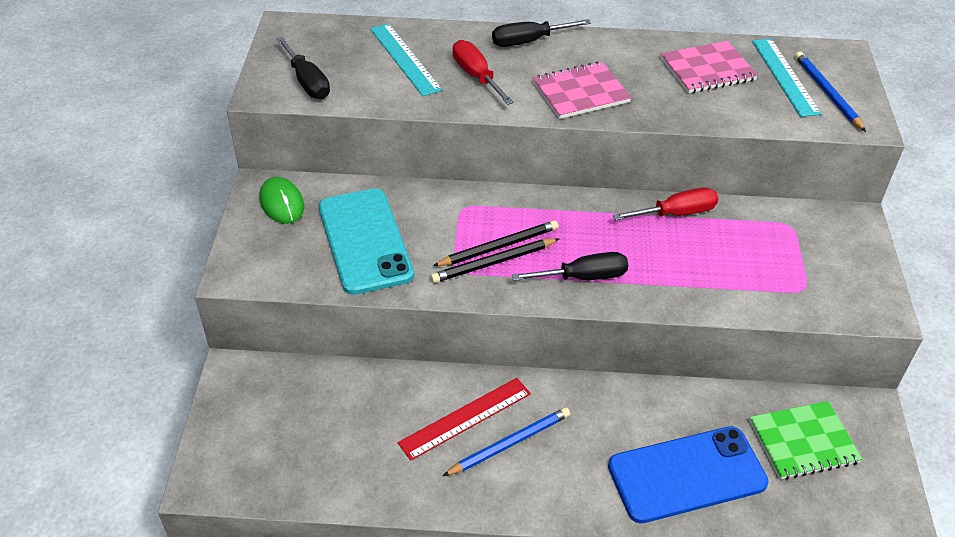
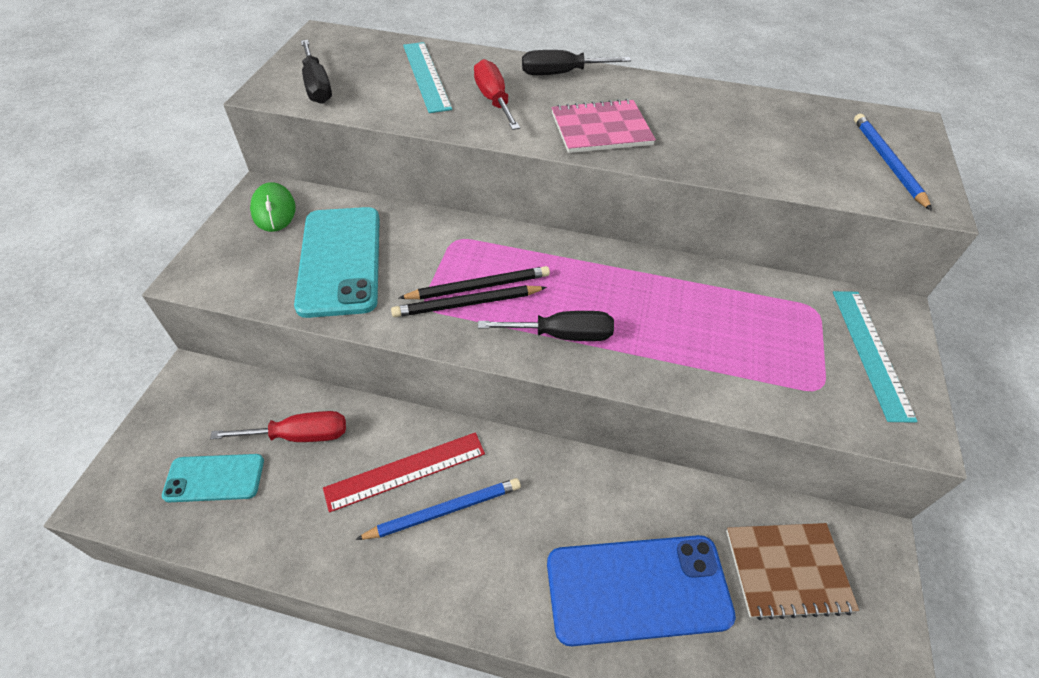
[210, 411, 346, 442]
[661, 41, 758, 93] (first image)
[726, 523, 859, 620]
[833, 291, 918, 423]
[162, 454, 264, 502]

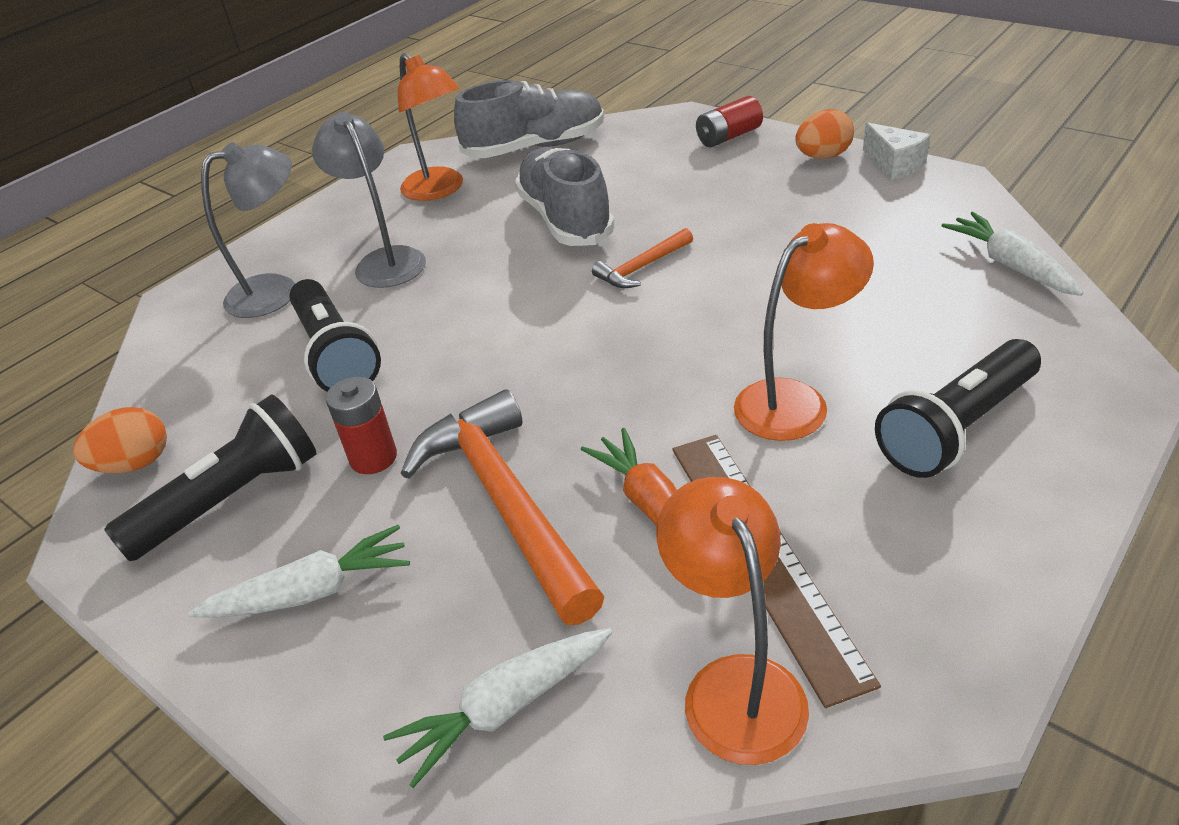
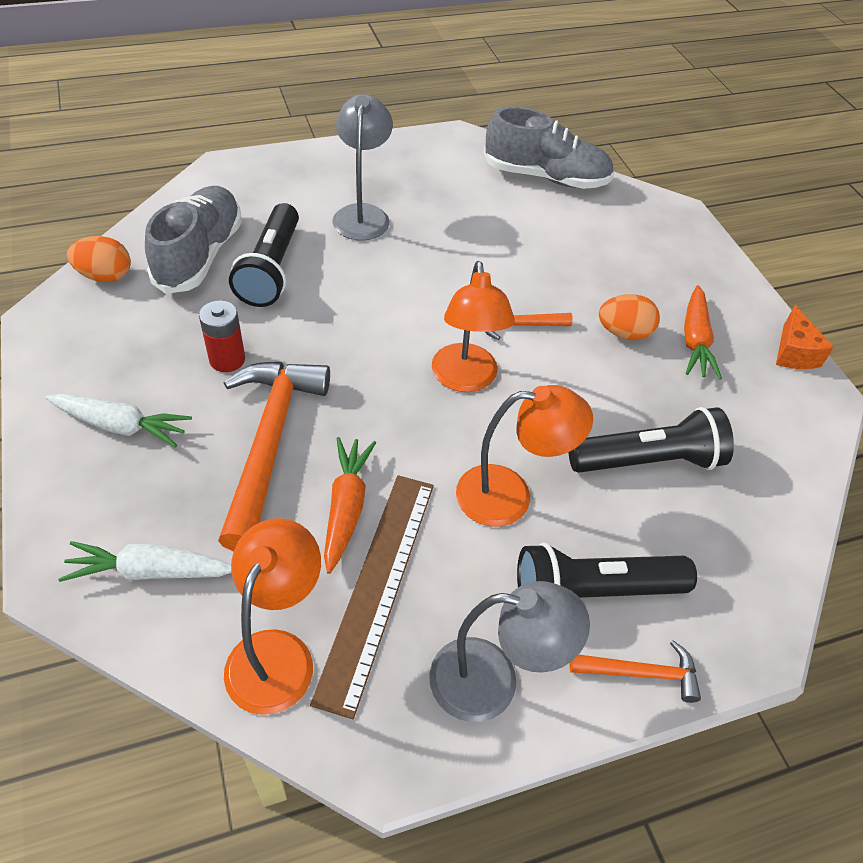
[568, 407, 734, 473]
[429, 581, 590, 722]
[432, 261, 515, 392]
[145, 186, 242, 294]
[696, 96, 763, 147] (first image)
[599, 294, 660, 340]
[776, 305, 834, 369]
[941, 212, 1083, 296] (first image)
[570, 640, 701, 703]
[684, 285, 722, 380]

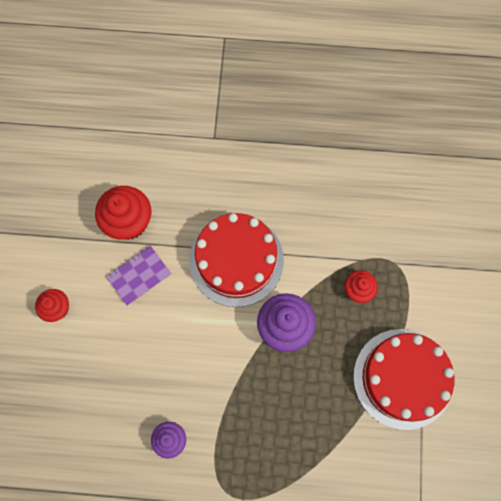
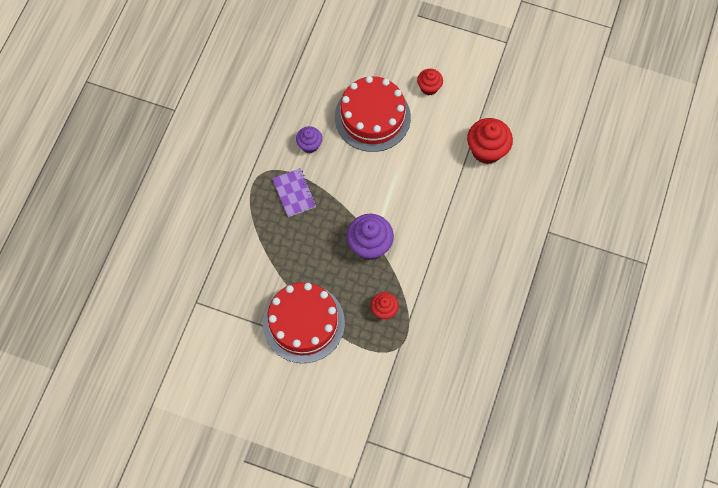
[272, 168, 316, 217]
[335, 76, 411, 152]

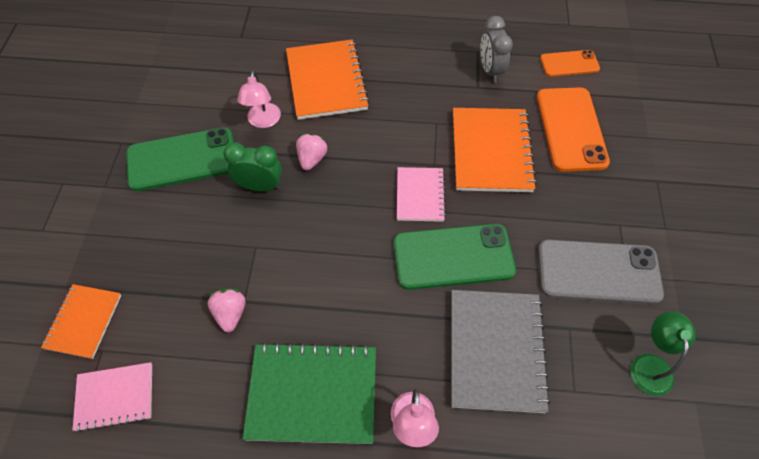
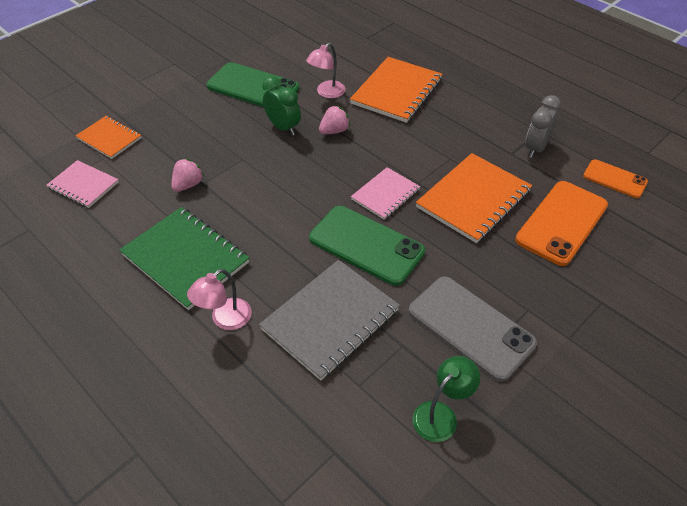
[76, 116, 142, 159]

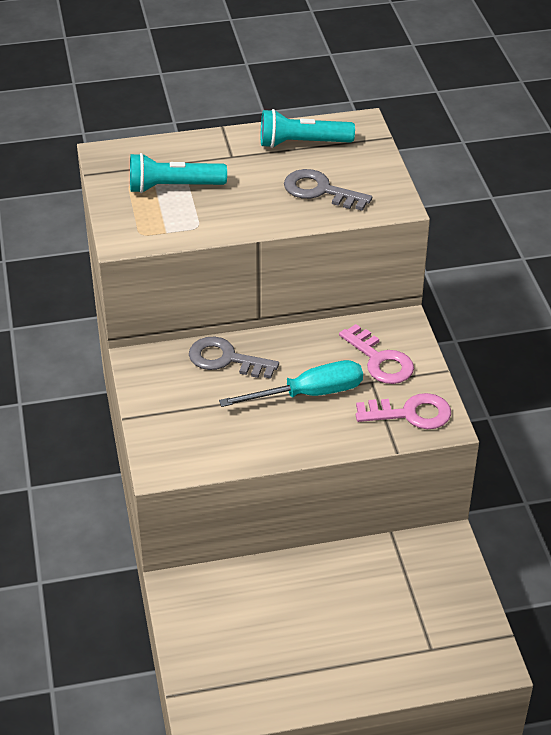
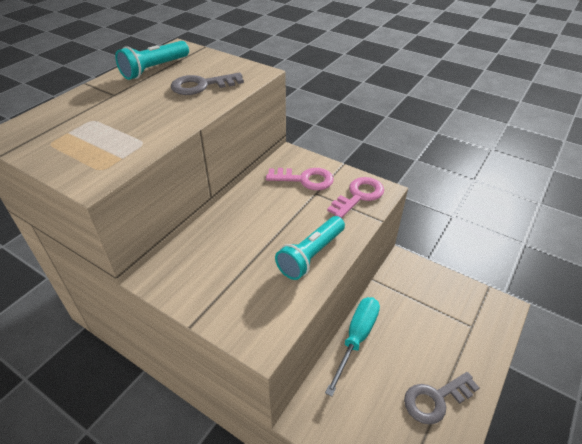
[275, 216, 345, 280]
[404, 372, 480, 425]
[325, 297, 380, 397]

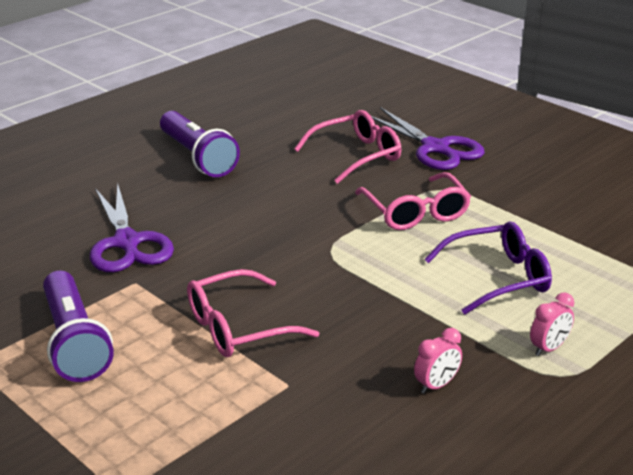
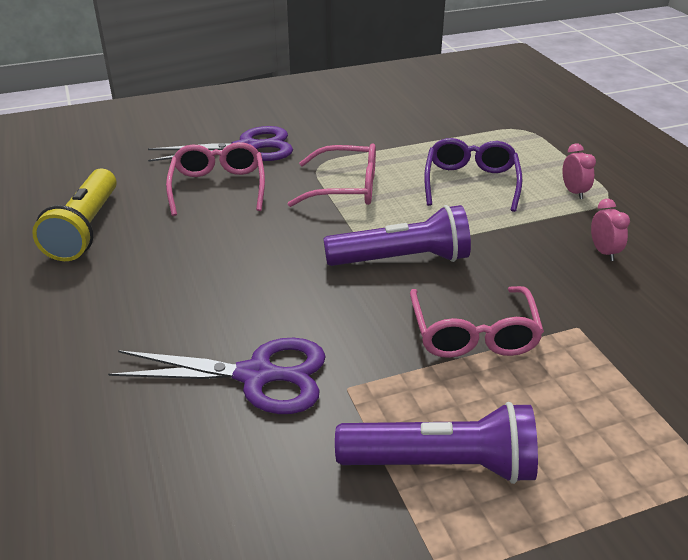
[323, 205, 471, 266]
[32, 168, 117, 261]

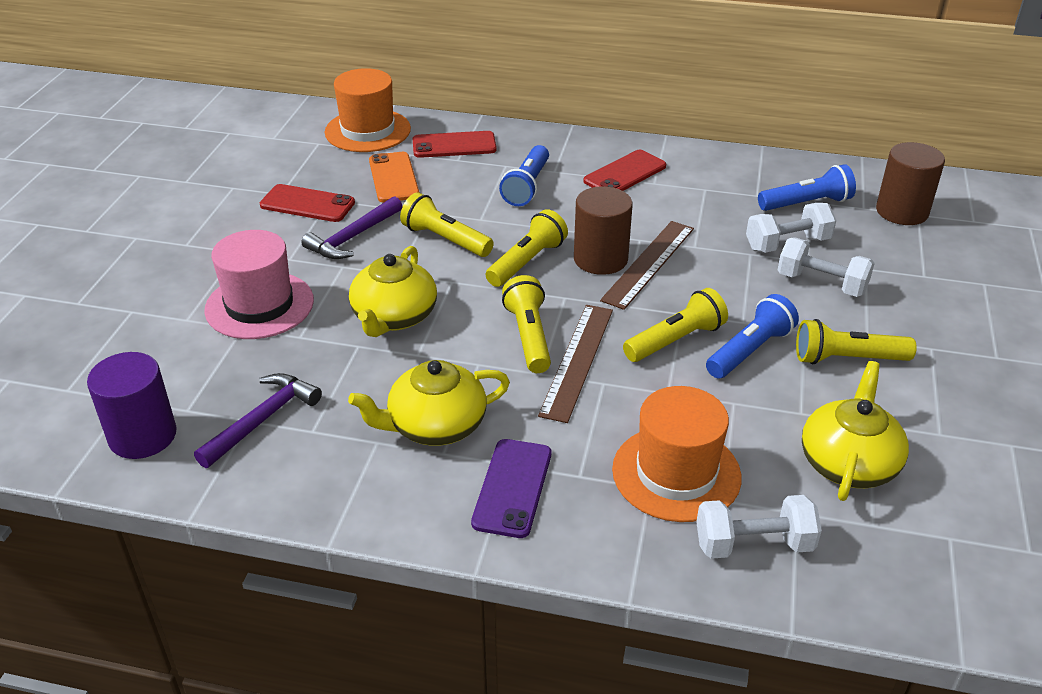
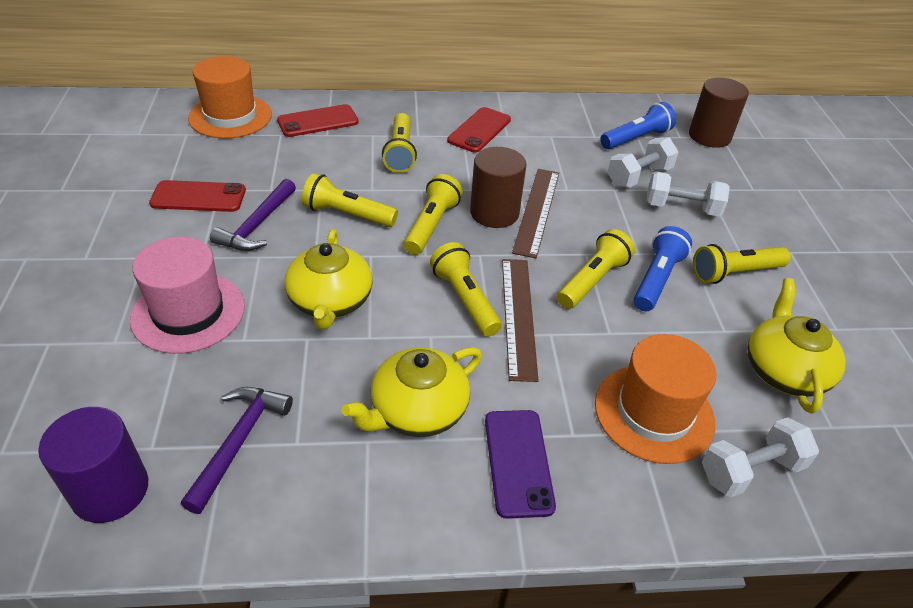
[369, 152, 419, 203] (first image)
[382, 113, 417, 173]

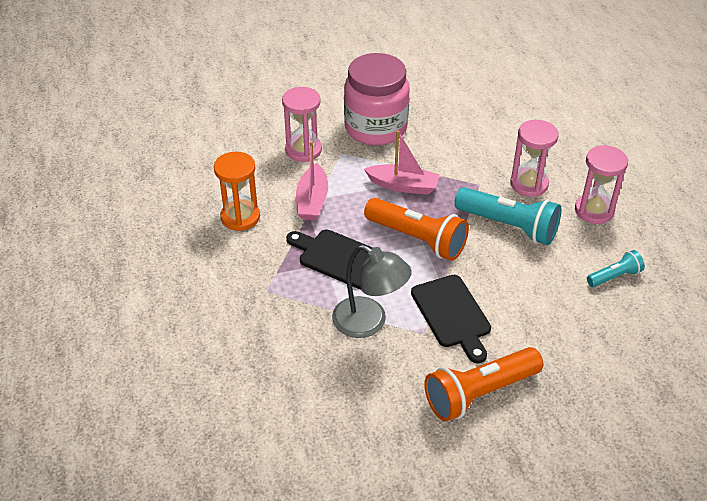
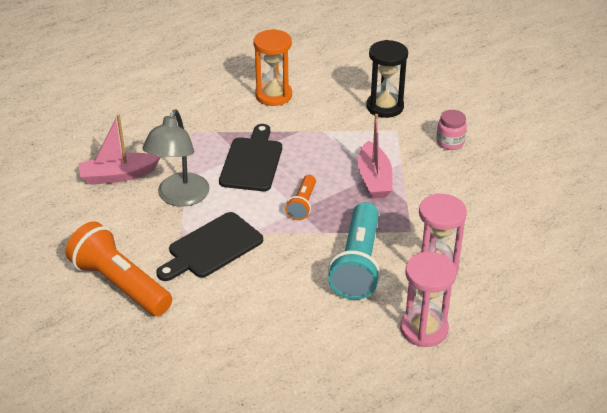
[367, 40, 408, 118]
[78, 114, 160, 185]
[436, 110, 467, 150]
[286, 175, 316, 220]
[587, 250, 645, 287] (first image)

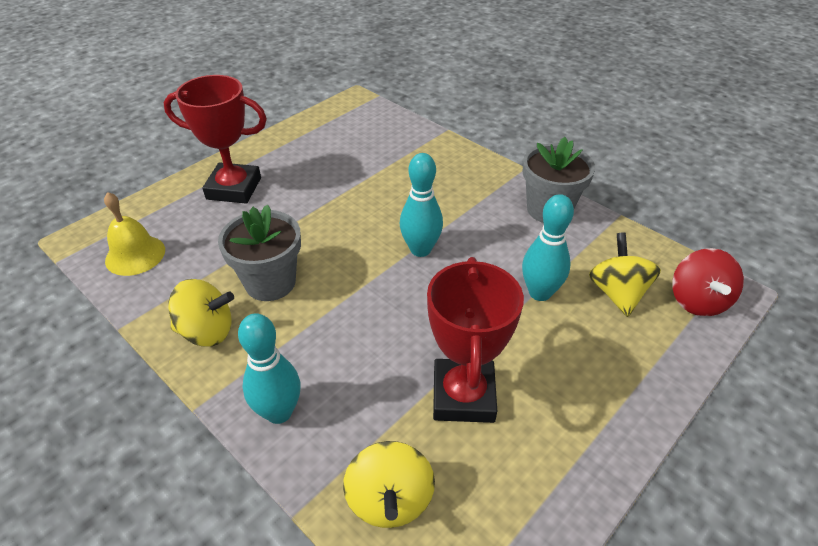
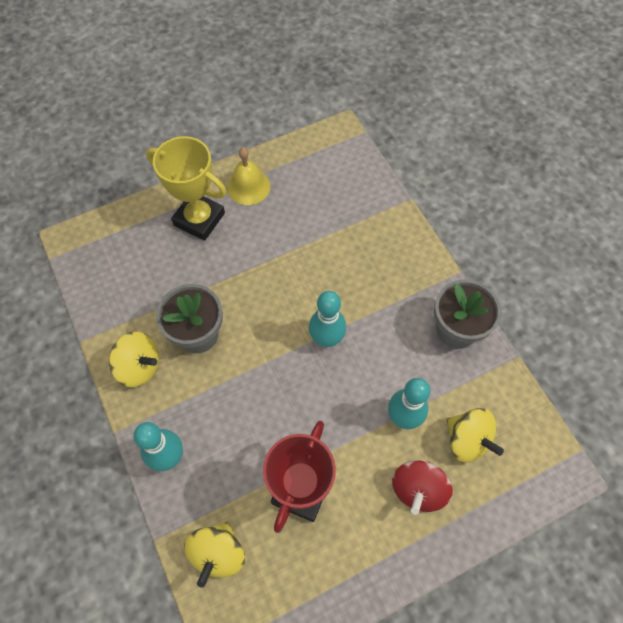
[227, 147, 271, 205]
[146, 136, 227, 241]
[447, 408, 504, 462]
[392, 460, 453, 515]

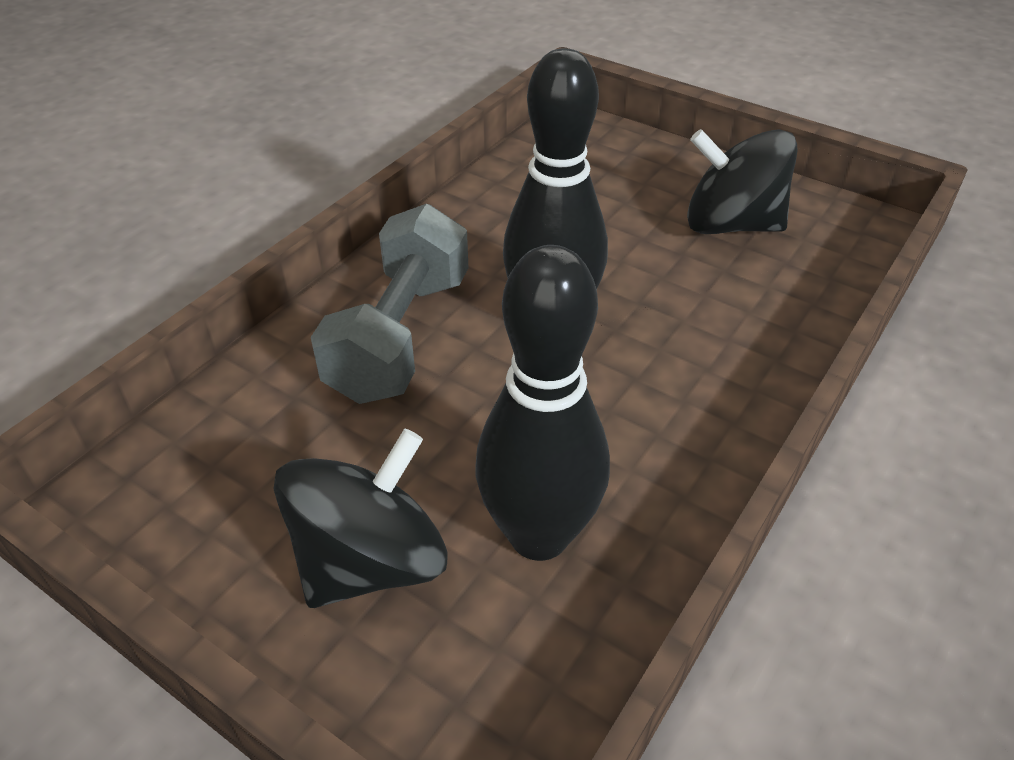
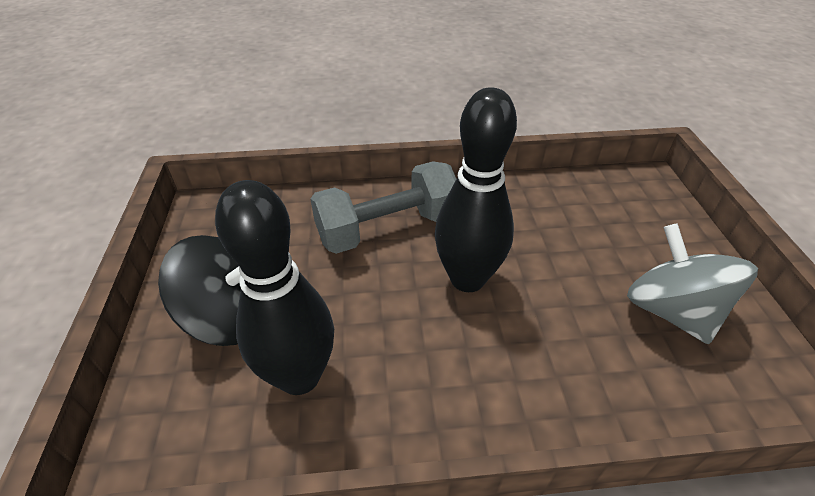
[627, 223, 758, 344]

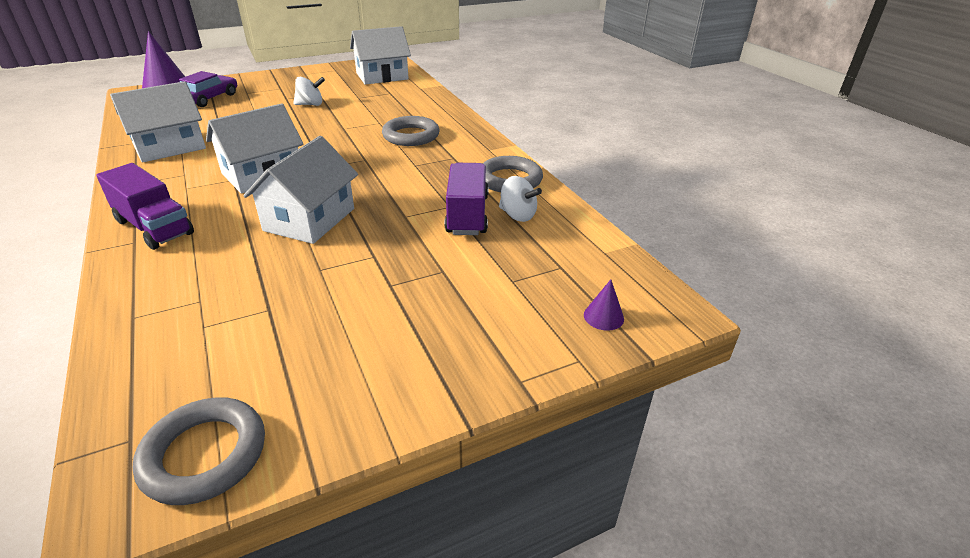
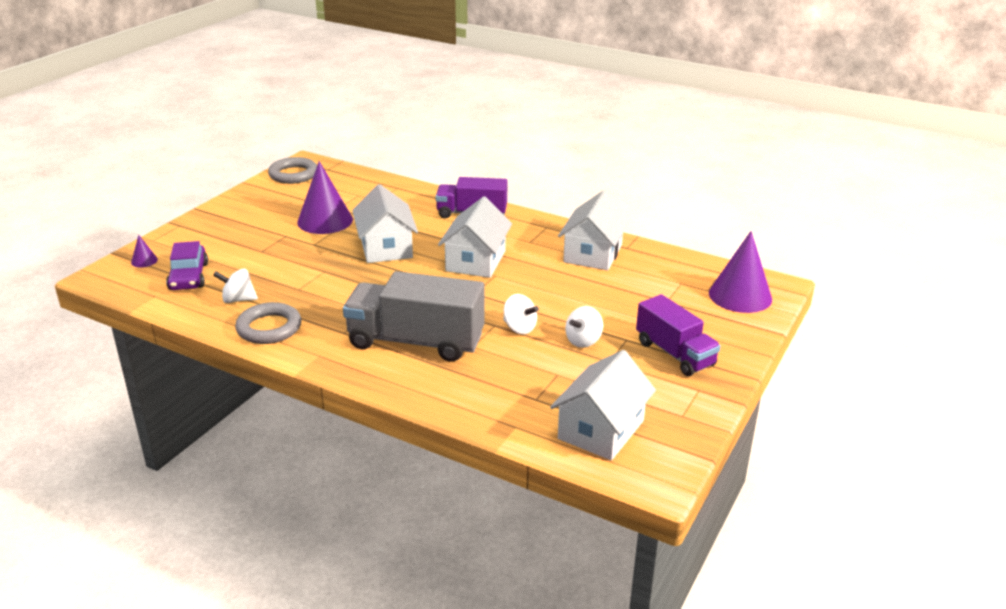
[166, 241, 208, 290]
[343, 271, 485, 362]
[636, 294, 721, 376]
[297, 161, 353, 234]
[503, 294, 539, 334]

